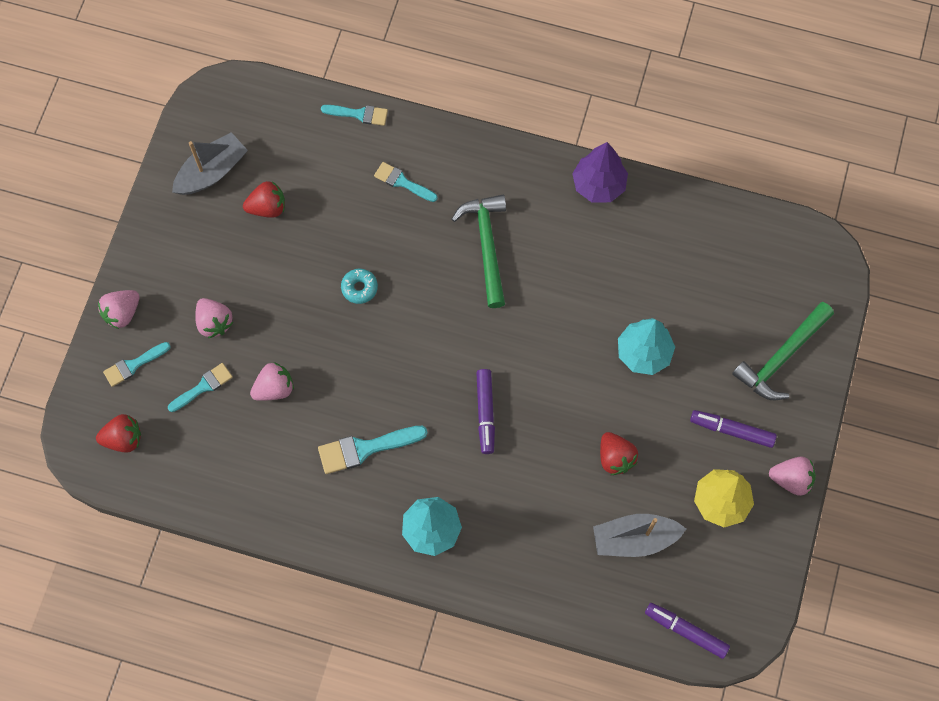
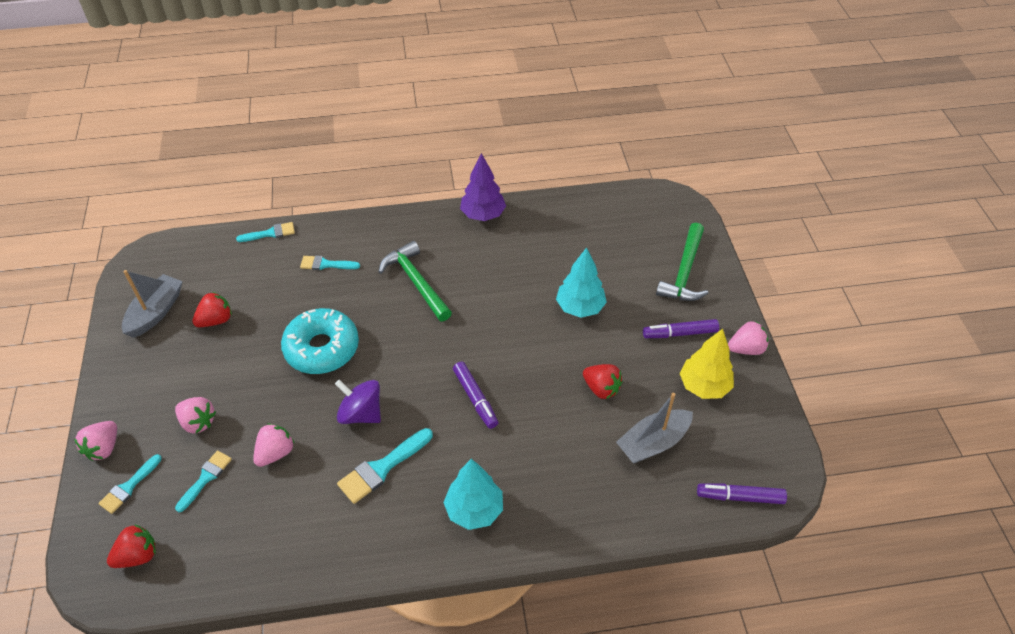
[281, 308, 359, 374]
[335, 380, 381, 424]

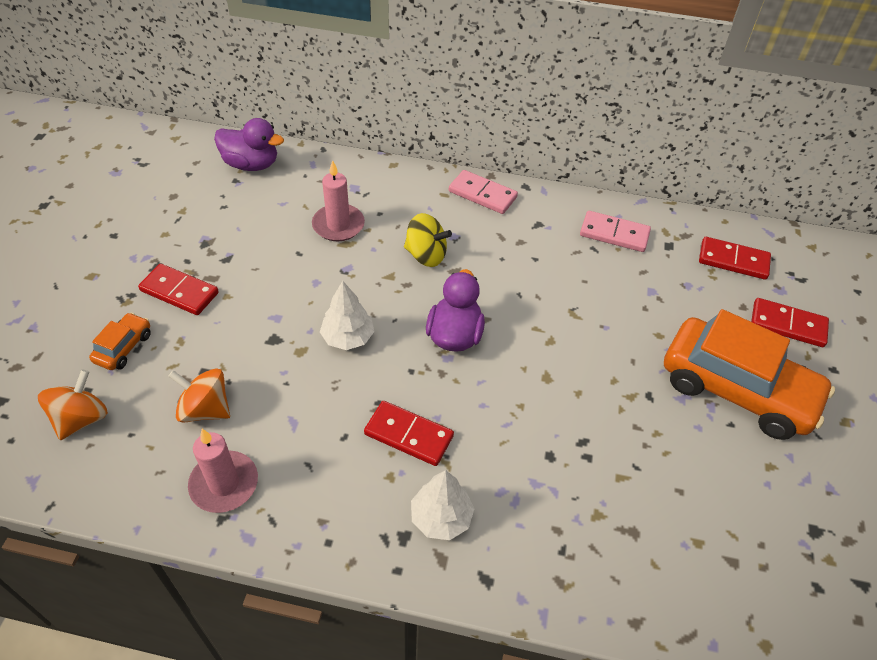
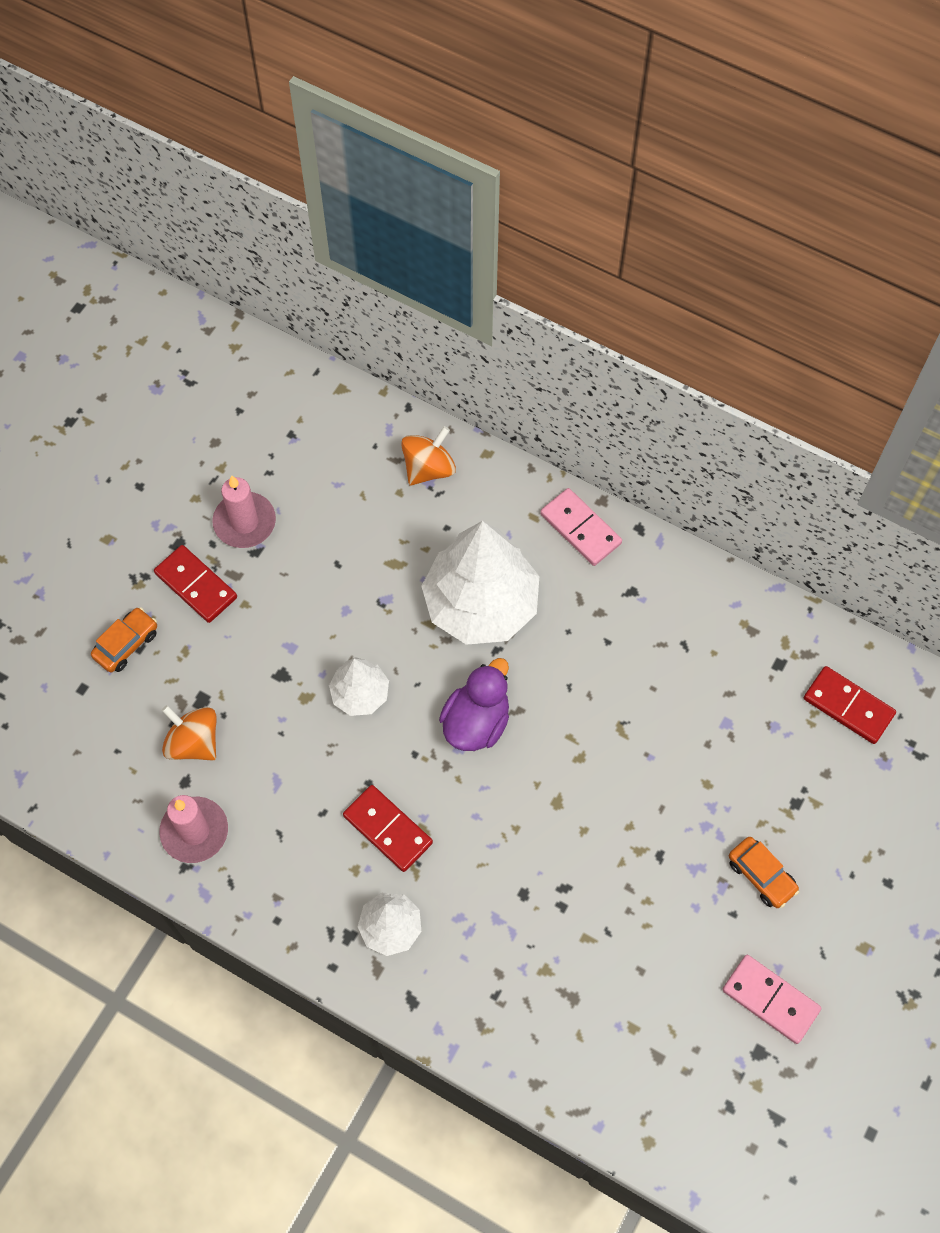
[401, 426, 456, 486]
[214, 118, 284, 171] (first image)
[212, 475, 276, 548]
[422, 521, 539, 645]
[722, 955, 821, 1044]
[729, 837, 799, 908]
[751, 298, 829, 347] (first image)

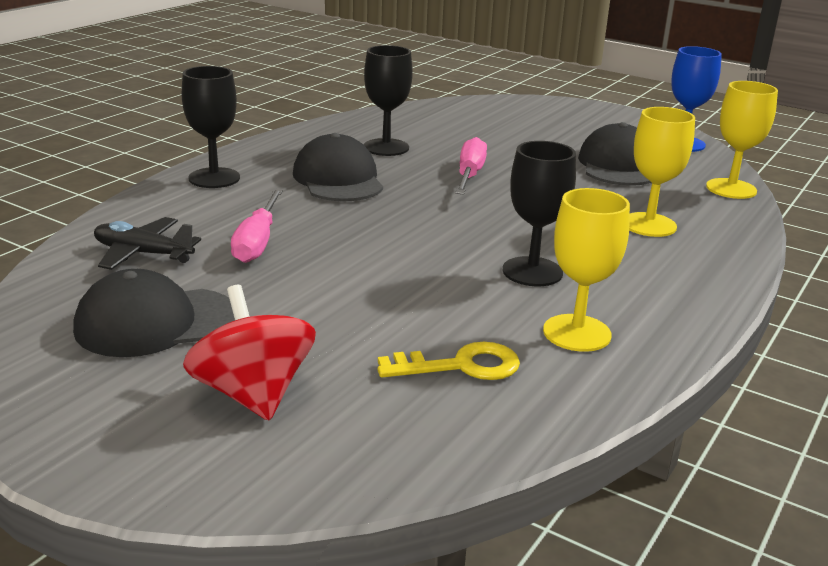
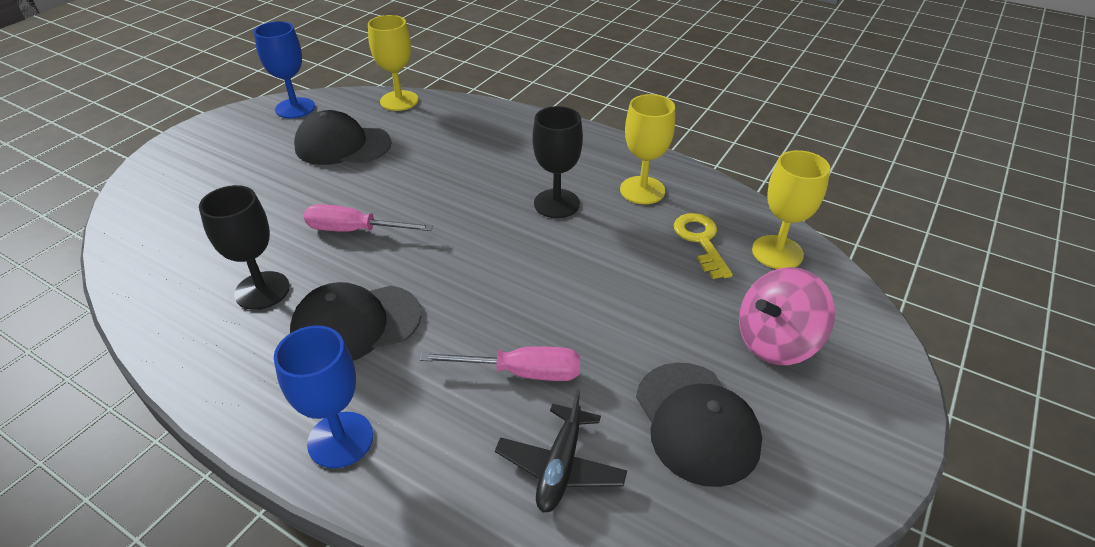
[274, 325, 373, 468]
[739, 267, 835, 365]
[752, 150, 830, 269]

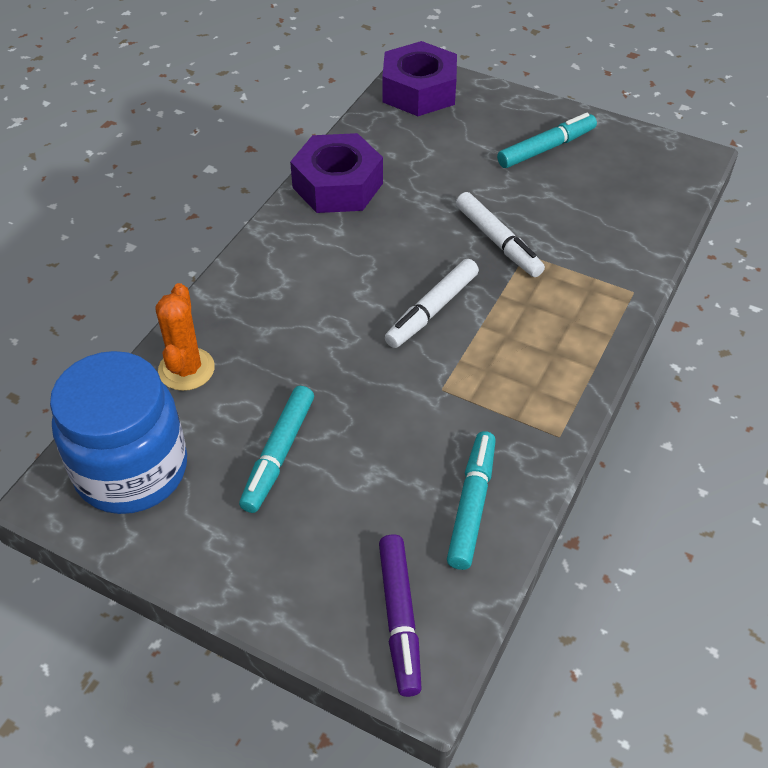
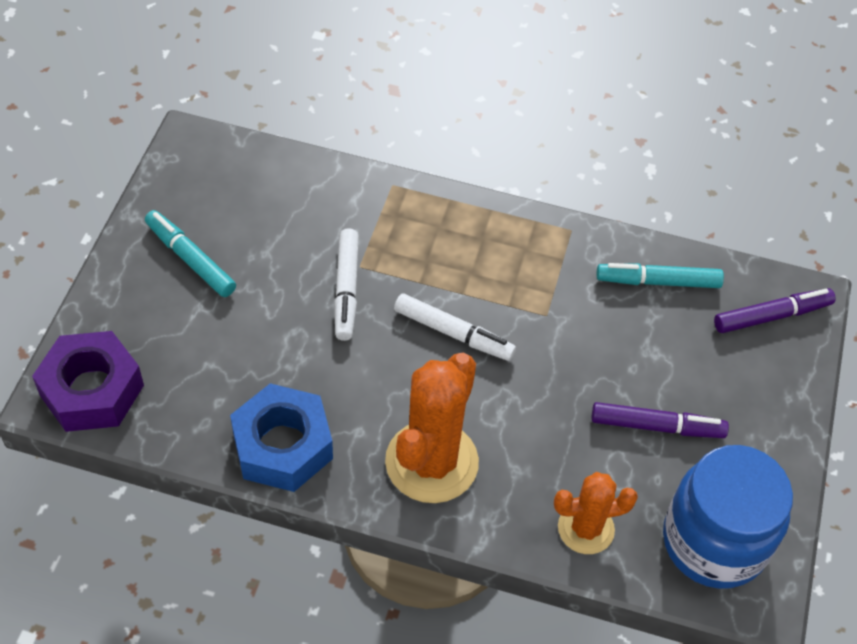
[592, 402, 729, 438]
[230, 383, 333, 492]
[334, 228, 359, 341]
[385, 353, 479, 503]

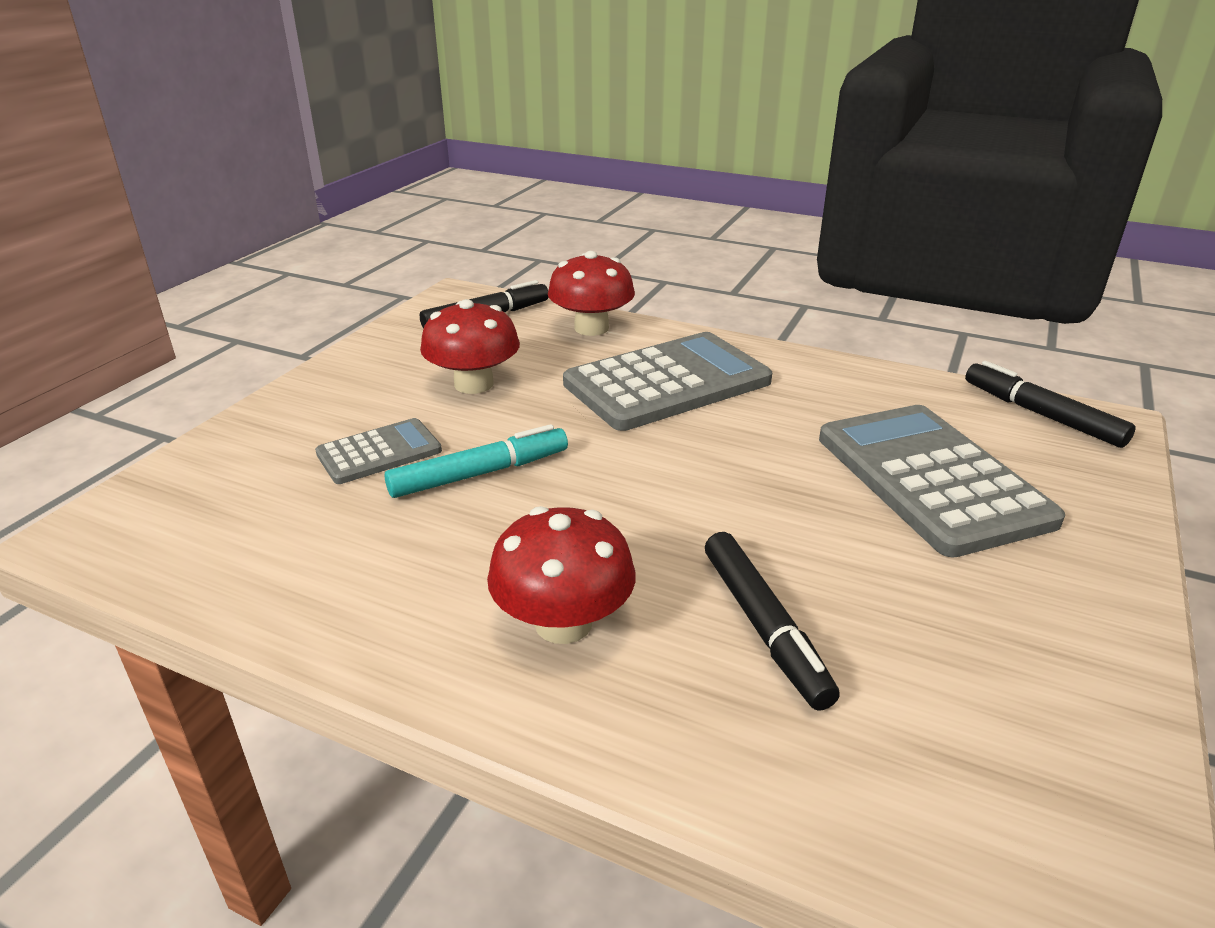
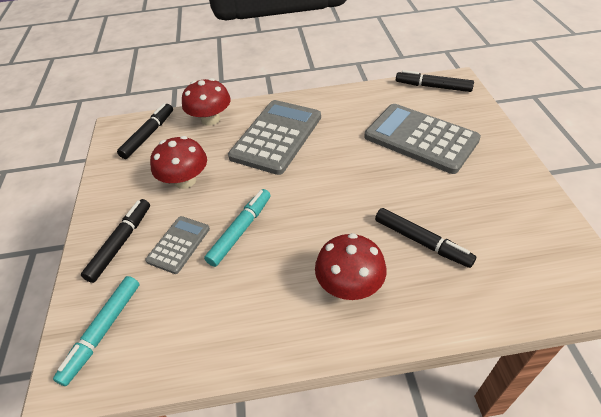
[53, 276, 140, 386]
[81, 199, 150, 283]

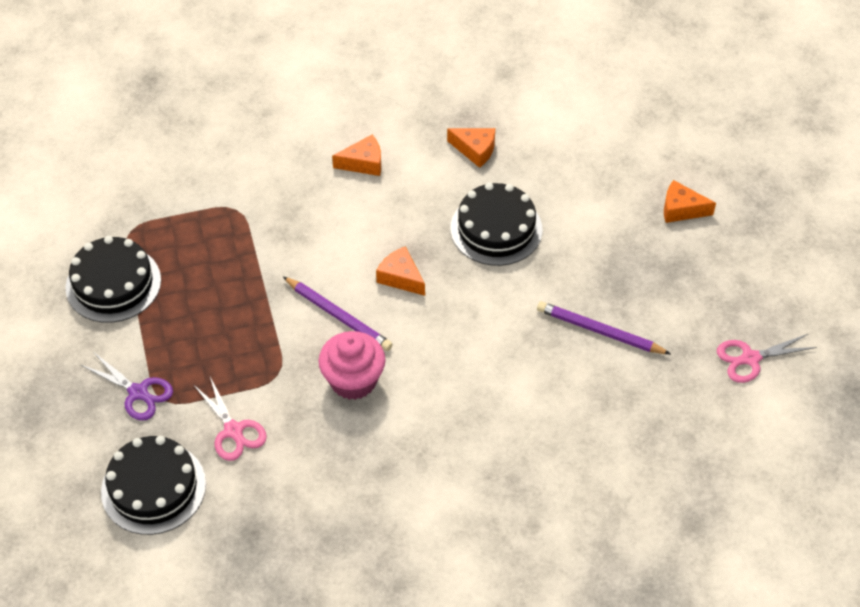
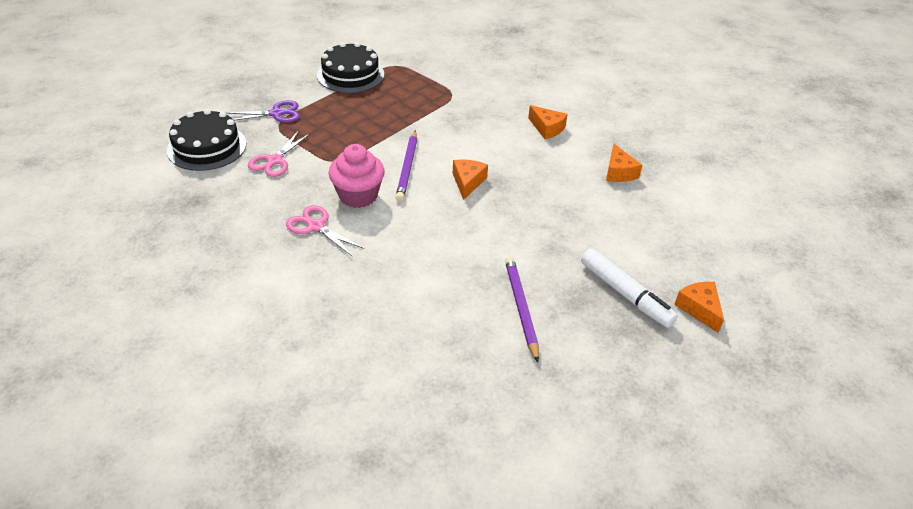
[226, 100, 300, 123]
[450, 182, 542, 266] (first image)
[286, 205, 364, 257]
[581, 248, 678, 328]

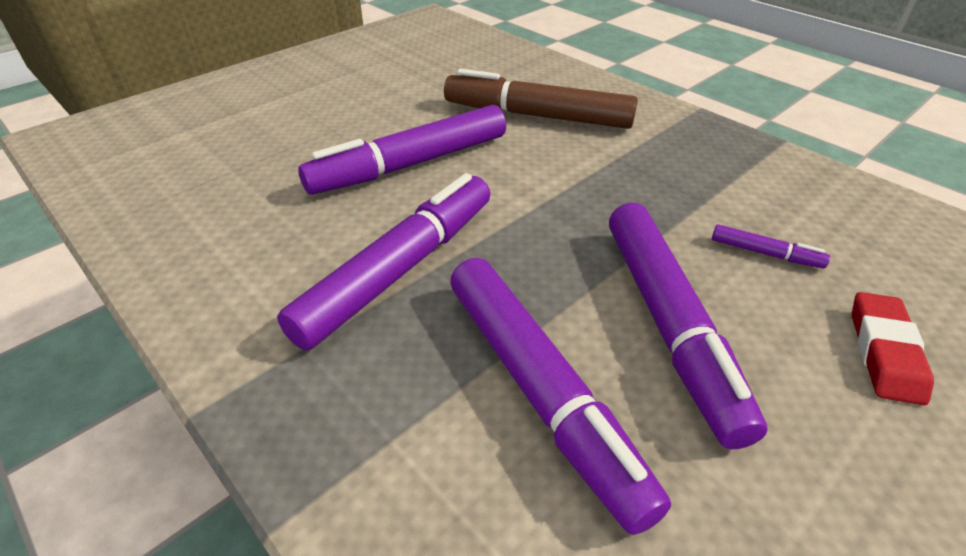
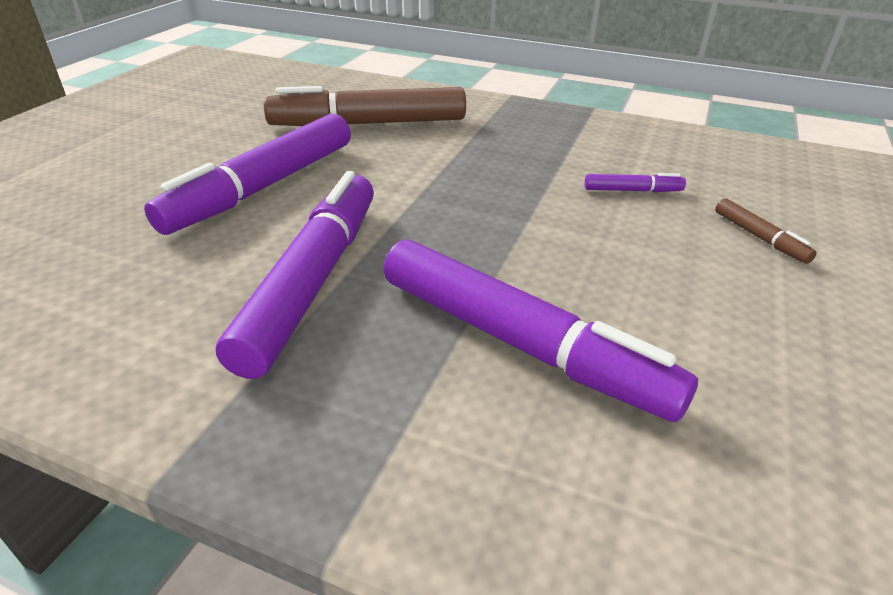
[609, 203, 768, 449] (first image)
[715, 198, 817, 264]

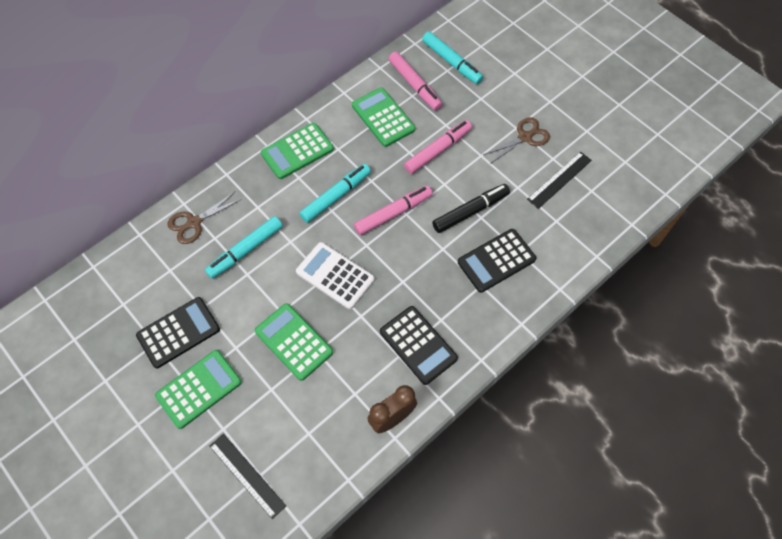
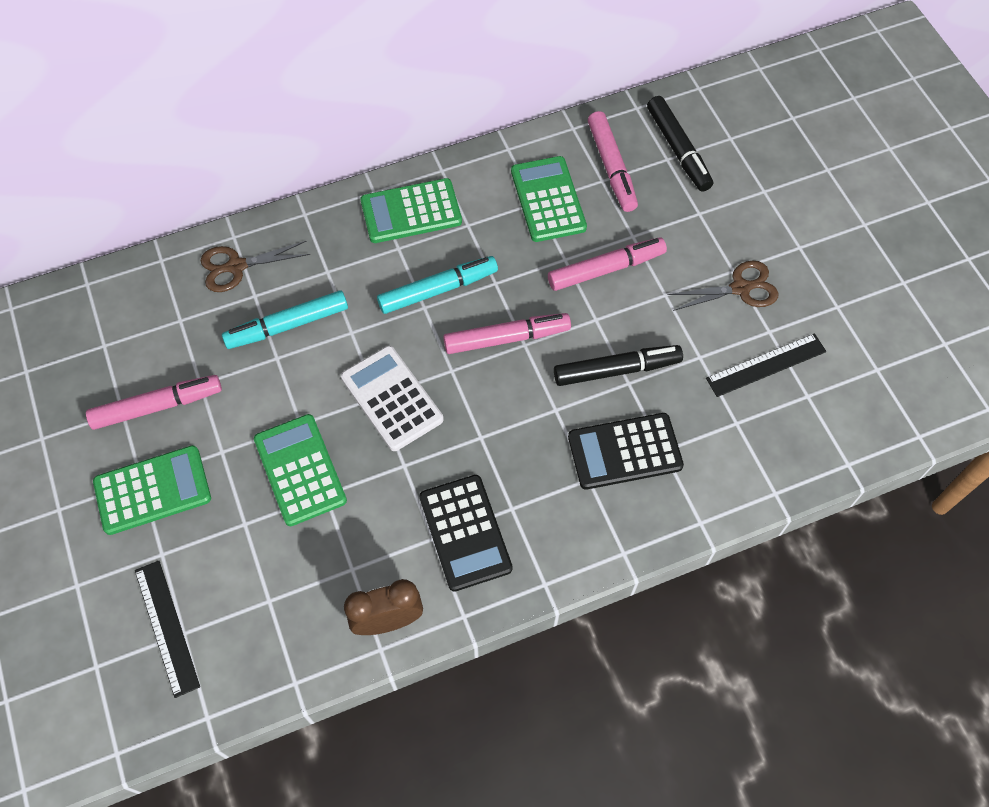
[86, 375, 222, 430]
[647, 96, 713, 192]

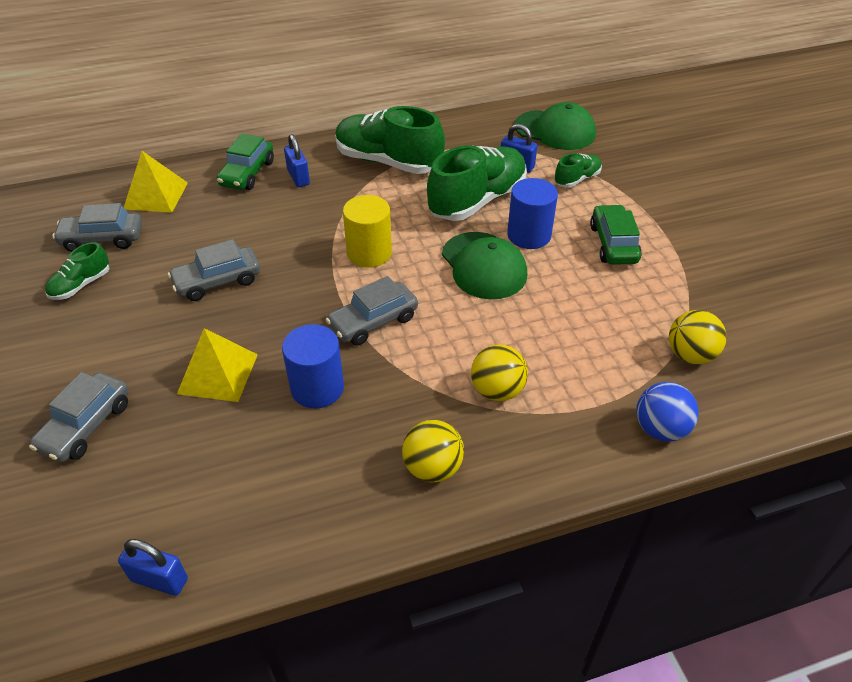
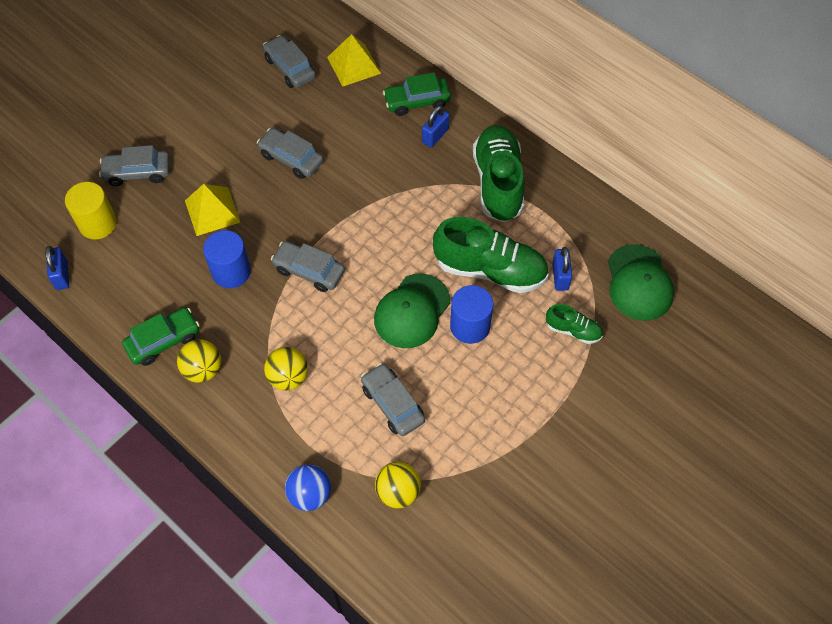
[45, 242, 110, 300] (first image)
[65, 182, 117, 240]
[122, 308, 200, 366]
[361, 363, 425, 436]

